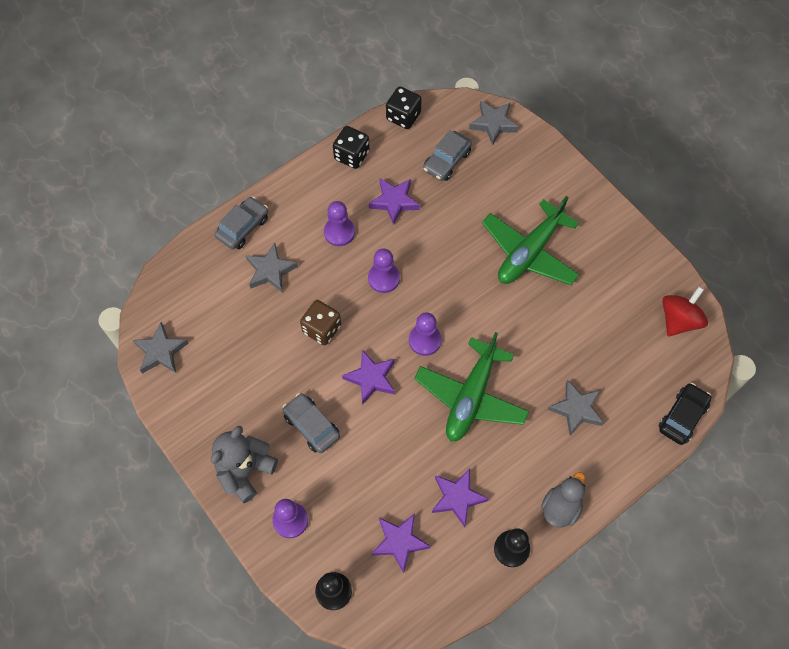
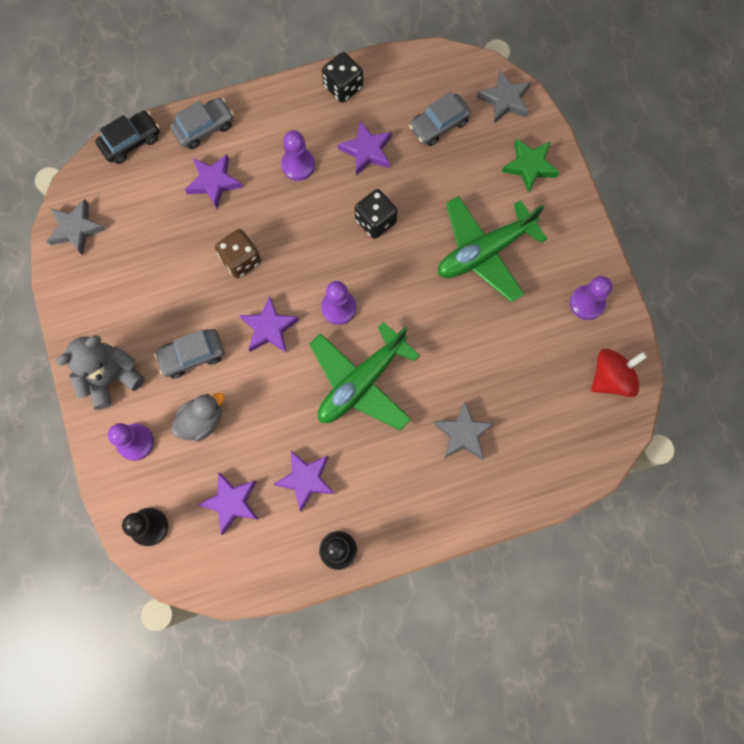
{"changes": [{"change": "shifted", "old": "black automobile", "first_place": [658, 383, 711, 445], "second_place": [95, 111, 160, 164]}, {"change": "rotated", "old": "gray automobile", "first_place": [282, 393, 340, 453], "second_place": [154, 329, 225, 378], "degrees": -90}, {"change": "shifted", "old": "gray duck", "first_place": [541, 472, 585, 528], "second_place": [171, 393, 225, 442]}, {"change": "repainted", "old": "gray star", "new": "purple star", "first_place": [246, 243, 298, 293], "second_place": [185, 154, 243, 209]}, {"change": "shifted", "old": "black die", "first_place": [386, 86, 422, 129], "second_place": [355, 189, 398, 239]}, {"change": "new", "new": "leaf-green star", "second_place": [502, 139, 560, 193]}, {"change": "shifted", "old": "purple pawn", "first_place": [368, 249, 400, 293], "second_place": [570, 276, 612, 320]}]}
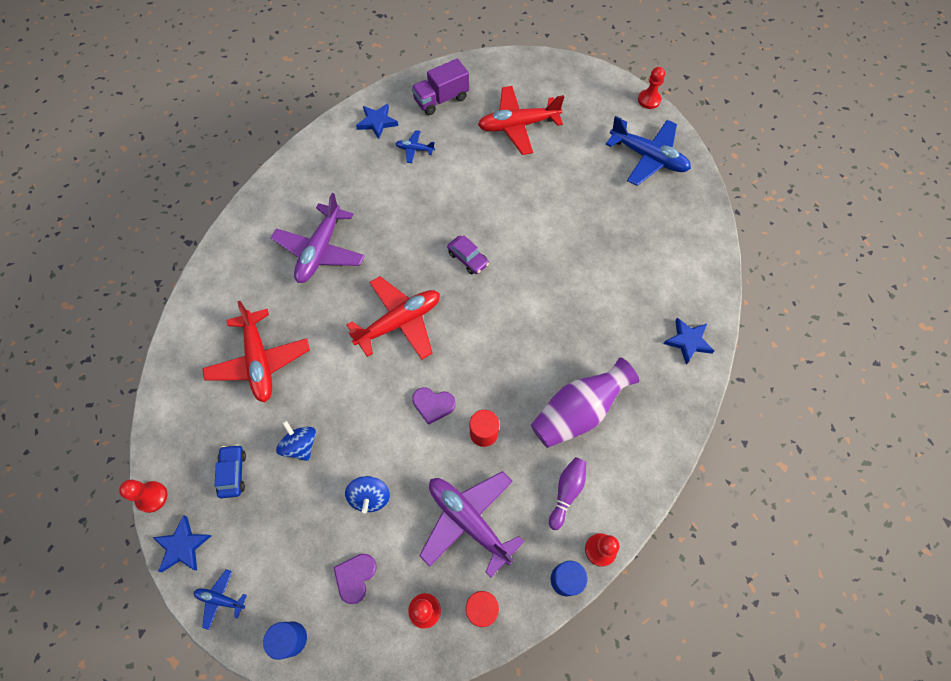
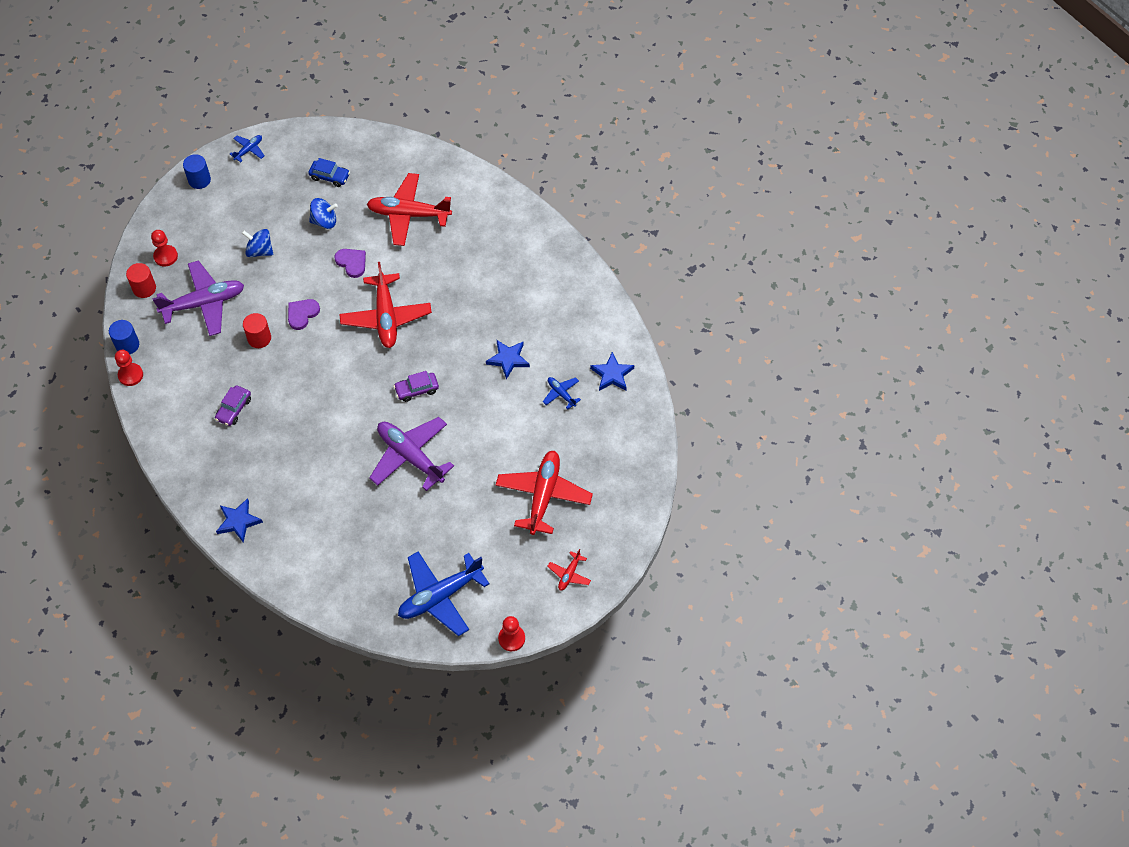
{"changes": [{"change": "swapped", "old": "purple tall vase", "new": "purple automobile", "first_place": [531, 357, 639, 448], "second_place": [215, 385, 251, 426]}, {"change": "shifted", "old": "purple heart shape", "first_place": [334, 554, 377, 604], "second_place": [334, 249, 366, 278]}, {"change": "shifted", "old": "purple plane", "first_place": [271, 193, 365, 283], "second_place": [369, 417, 454, 491]}, {"change": "shifted", "old": "cobalt star", "first_place": [153, 515, 212, 572], "second_place": [486, 340, 530, 379]}, {"change": "rotated", "old": "cobalt plane", "first_place": [395, 130, 435, 163], "second_place": [543, 377, 581, 409], "degrees": -75}, {"change": "new", "new": "crimson plane", "second_place": [547, 549, 591, 591]}, {"change": "gone", "old": "crimson pawn", "first_place": [119, 480, 167, 513]}, {"change": "gone", "old": "purple truck", "first_place": [411, 59, 469, 115]}, {"change": "gone", "old": "purple bowling pin", "first_place": [549, 457, 586, 530]}]}
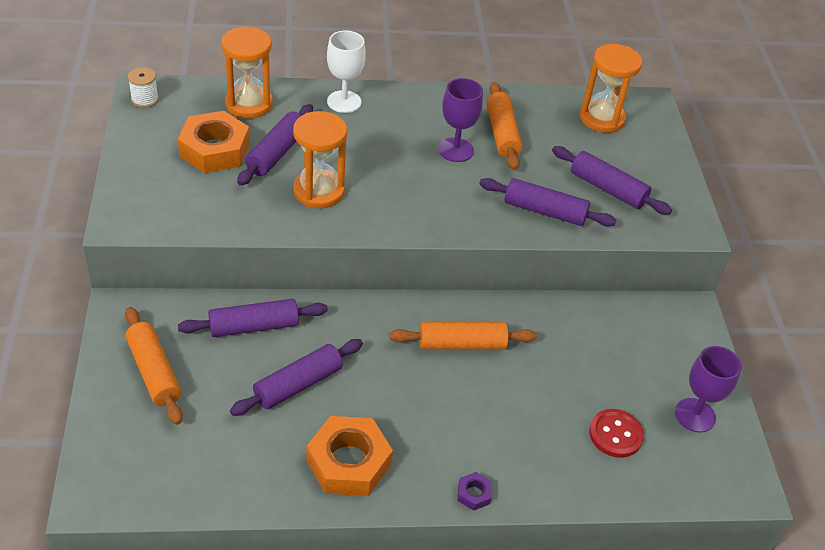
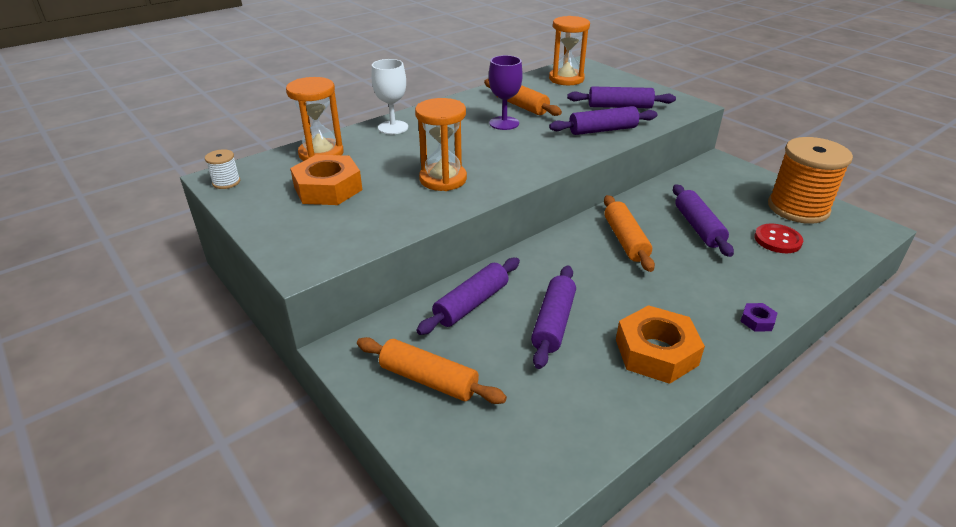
{"changes": [{"change": "rotated", "old": "bright orange dough roller", "first_place": [389, 322, 537, 350], "second_place": [604, 195, 655, 272], "degrees": -60}, {"change": "shifted", "old": "purple dough roller", "first_place": [237, 104, 313, 186], "second_place": [673, 184, 734, 257]}, {"change": "swapped", "old": "purple chalice", "new": "bright orange reel of thread", "first_place": [675, 346, 742, 432], "second_place": [768, 137, 853, 224]}]}
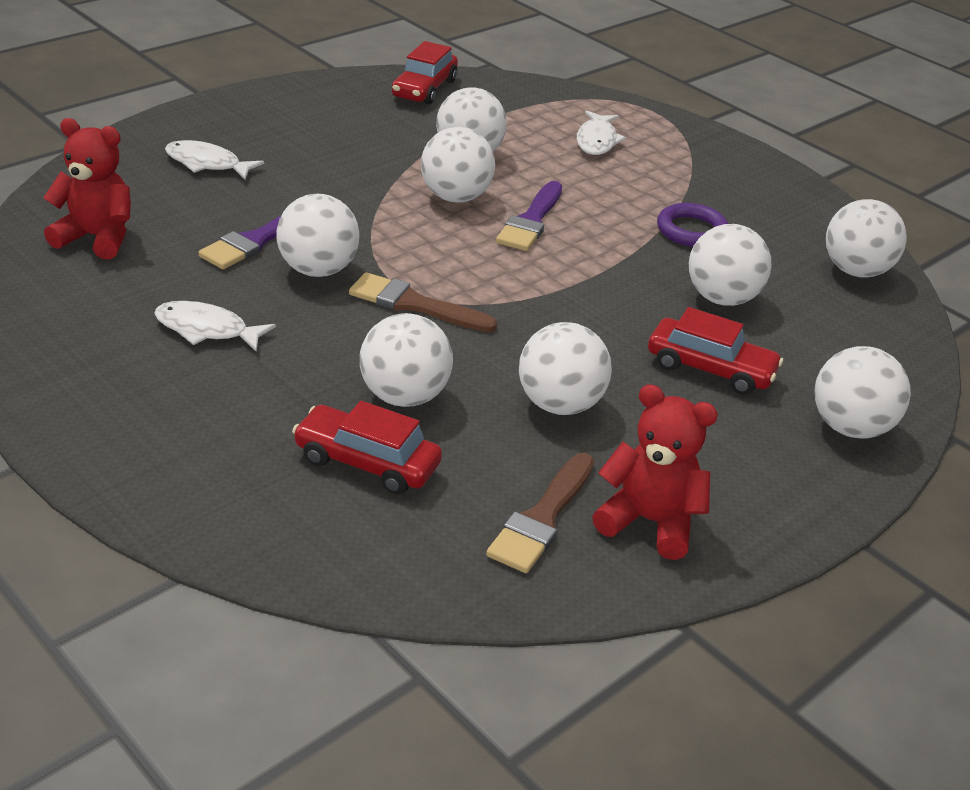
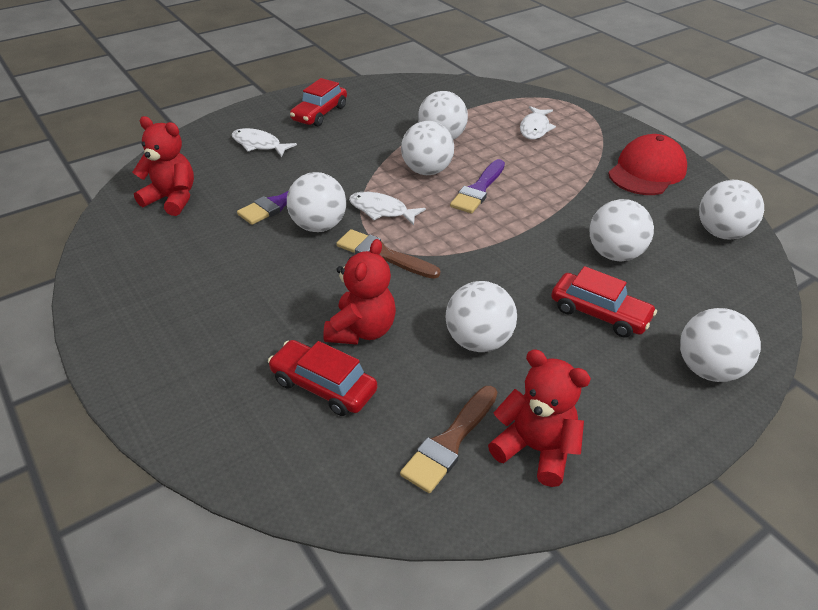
{"changes": [{"change": "shifted", "old": "crimson automobile", "first_place": [392, 41, 458, 105], "second_place": [290, 78, 347, 126]}, {"change": "swapped", "old": "pure white sphere", "new": "crimson teddy bear", "first_place": [360, 313, 453, 407], "second_place": [323, 239, 396, 345]}, {"change": "shifted", "old": "pure white toy fish", "first_place": [154, 301, 276, 352], "second_place": [349, 192, 426, 226]}, {"change": "new", "new": "crimson baseball cap", "second_place": [608, 134, 687, 195]}, {"change": "gone", "old": "purple hoop", "first_place": [657, 203, 728, 247]}]}
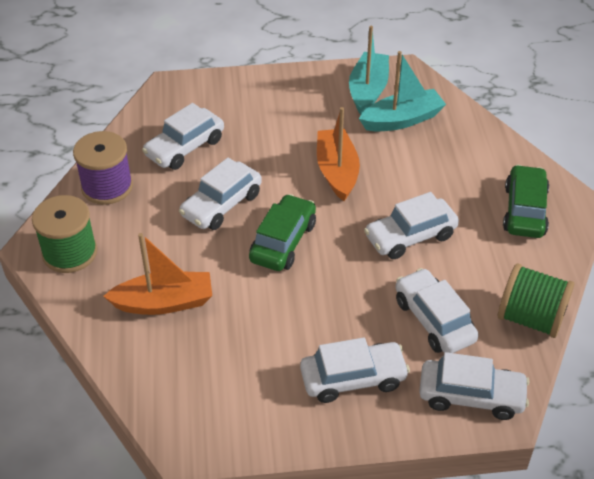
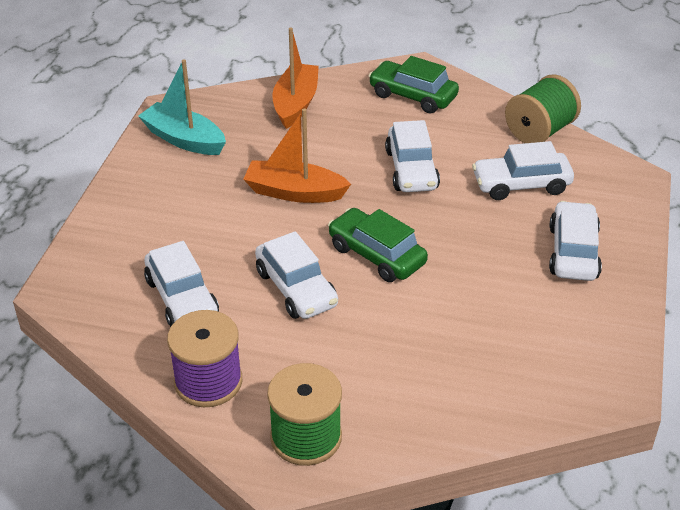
{"changes": [{"change": "shifted", "old": "bright orange toy boat", "first_place": [103, 233, 212, 315], "second_place": [272, 27, 319, 129]}, {"change": "gone", "old": "teal toy boat", "first_place": [359, 51, 446, 131]}, {"change": "gone", "old": "pure white automobile", "first_place": [419, 352, 529, 420]}]}
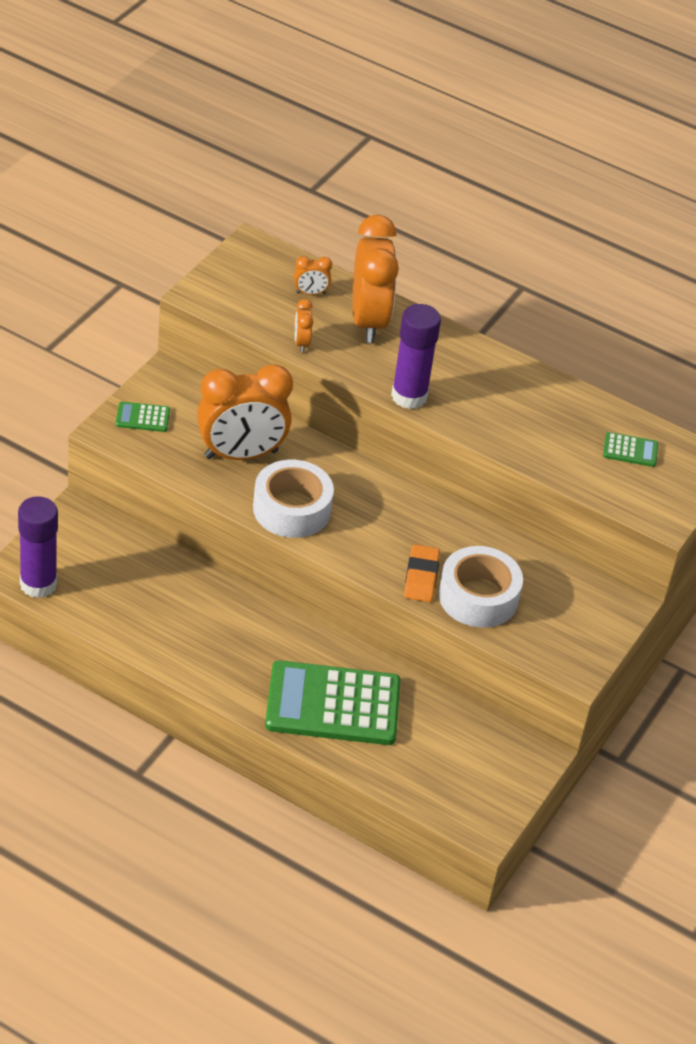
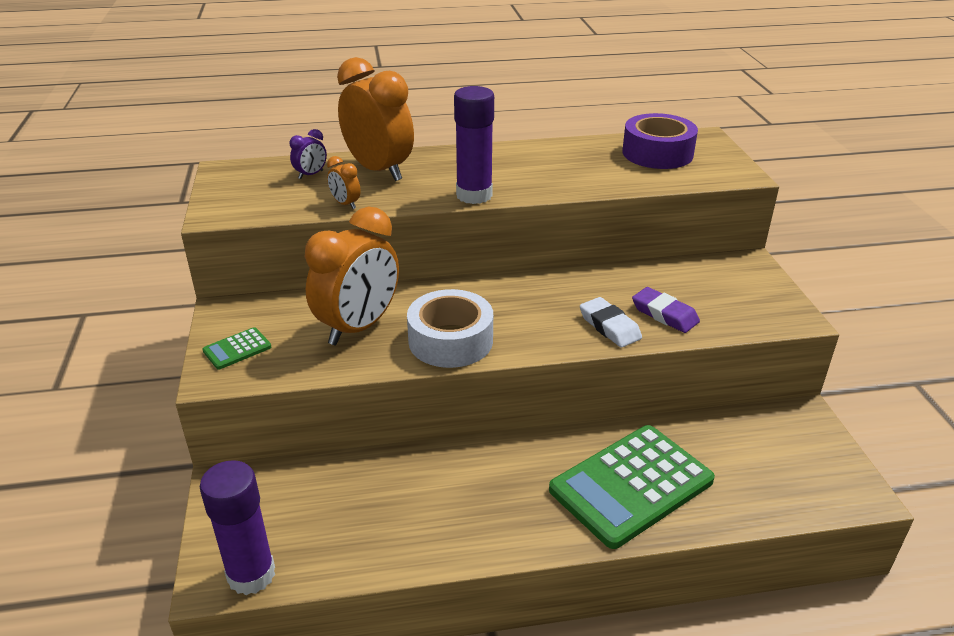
{"changes": [{"change": "repainted", "old": "bright orange bedside clock", "new": "purple bedside clock", "first_place": [294, 256, 332, 295], "second_place": [290, 129, 327, 179]}, {"change": "repainted", "old": "bright orange gum eraser", "new": "pure white gum eraser", "first_place": [404, 544, 440, 602], "second_place": [580, 297, 642, 348]}, {"change": "swapped", "old": "leaf-green adding machine", "new": "purple roll of tape", "first_place": [603, 432, 658, 467], "second_place": [622, 113, 698, 169]}, {"change": "swapped", "old": "pure white roll of tape", "new": "purple gum eraser", "first_place": [439, 546, 523, 628], "second_place": [632, 287, 700, 333]}]}
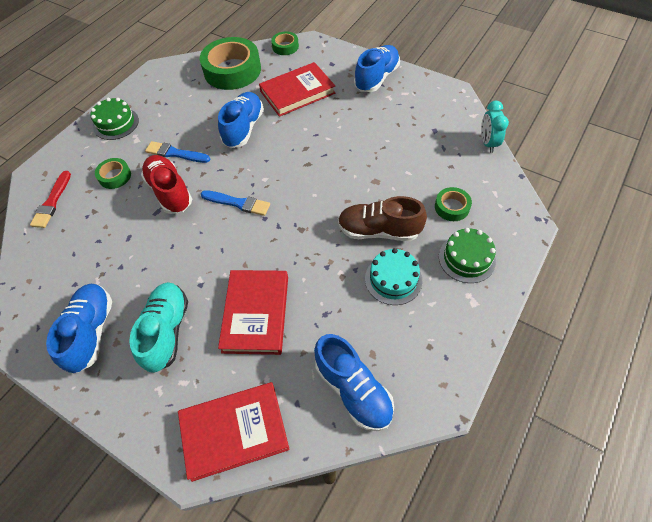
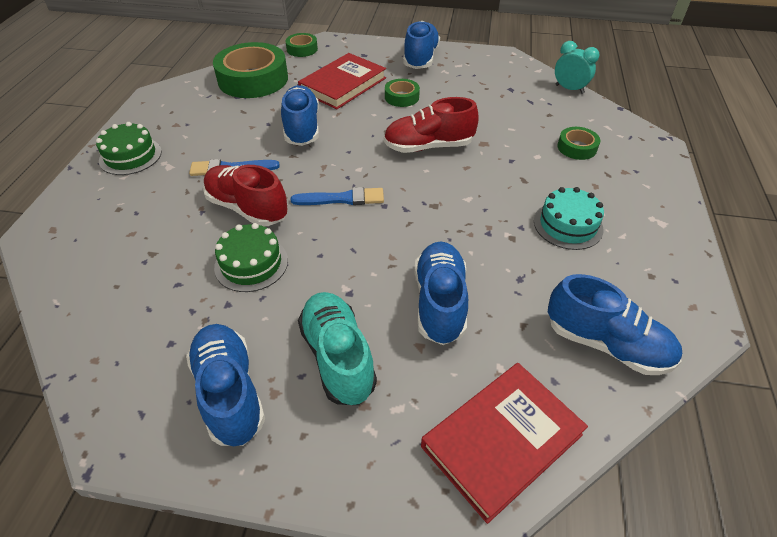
{"changes": [{"change": "shifted", "old": "leaf-green gateau", "first_place": [439, 228, 496, 283], "second_place": [214, 223, 288, 292]}, {"change": "new", "new": "crimson shoe", "second_place": [384, 97, 479, 153]}, {"change": "shifted", "old": "leaf-green roll of tape", "first_place": [95, 158, 131, 189], "second_place": [385, 79, 420, 107]}, {"change": "swapped", "old": "crimson book", "new": "cobalt shoe", "first_place": [218, 270, 288, 355], "second_place": [414, 242, 468, 345]}, {"change": "rotated", "old": "teal bedside clock", "first_place": [481, 101, 509, 153], "second_place": [555, 41, 600, 94], "degrees": 150}, {"change": "gone", "old": "crimson paint brush", "first_place": [30, 171, 71, 228]}, {"change": "gone", "old": "dark brown shoe", "first_place": [338, 196, 427, 241]}]}
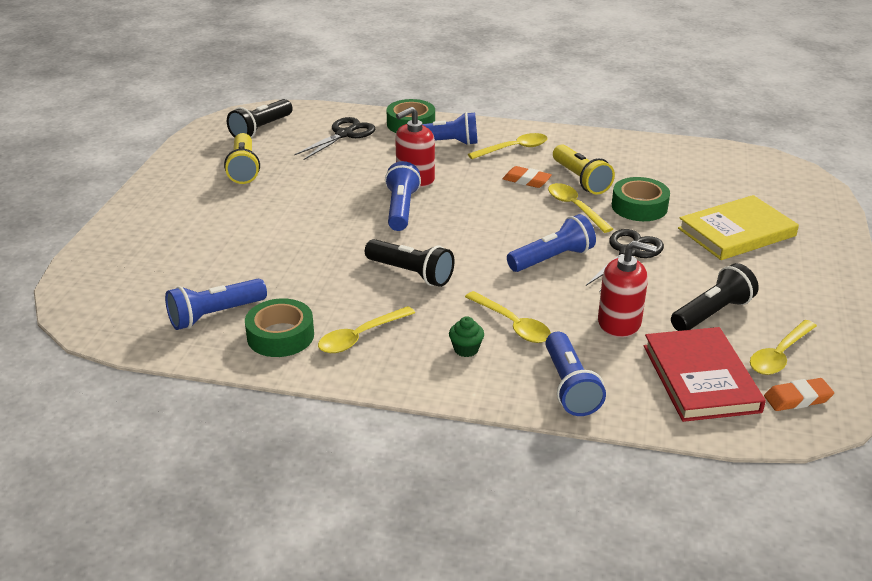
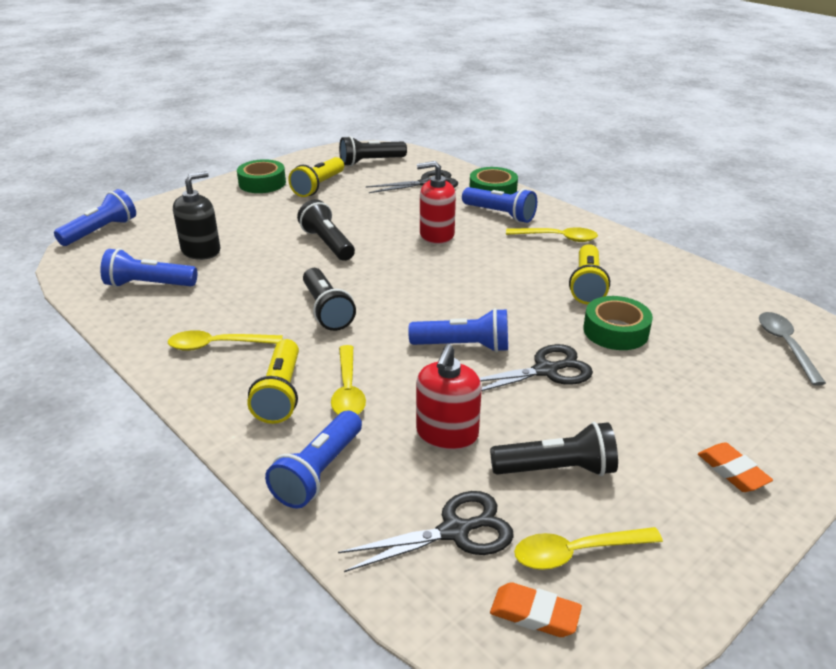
{"changes": [{"change": "shifted", "old": "cobalt flashlight", "first_place": [385, 161, 421, 231], "second_place": [54, 189, 136, 246]}, {"change": "new", "new": "black soap pump", "second_place": [173, 171, 220, 260]}, {"change": "shifted", "old": "leaf-green roll of tape", "first_place": [245, 298, 314, 357], "second_place": [237, 159, 286, 193]}, {"change": "swapped", "old": "leaf-green fairy cake", "new": "yellow flashlight", "first_place": [449, 316, 484, 357], "second_place": [247, 339, 299, 424]}, {"change": "new", "new": "black flashlight", "second_place": [297, 199, 355, 261]}, {"change": "swapped", "old": "crimson book", "new": "black pair of scissors", "first_place": [644, 327, 766, 422], "second_place": [338, 491, 514, 572]}, {"change": "rotated", "old": "crimson soap pump", "first_place": [598, 241, 657, 338], "second_place": [416, 344, 482, 450], "degrees": 60}, {"change": "shifted", "old": "bright orange gum eraser", "first_place": [503, 166, 552, 188], "second_place": [698, 442, 773, 492]}, {"change": "new", "new": "gray teaspoon", "second_place": [759, 312, 826, 386]}, {"change": "gone", "old": "yellow teaspoon", "first_place": [548, 183, 613, 233]}, {"change": "gone", "old": "yellow book", "first_place": [678, 195, 799, 260]}]}
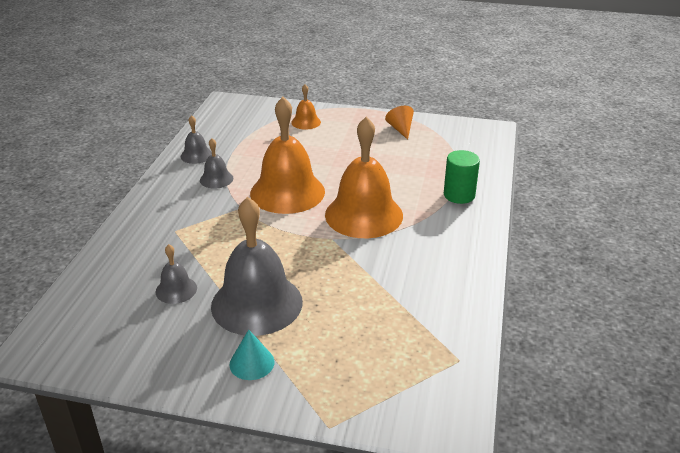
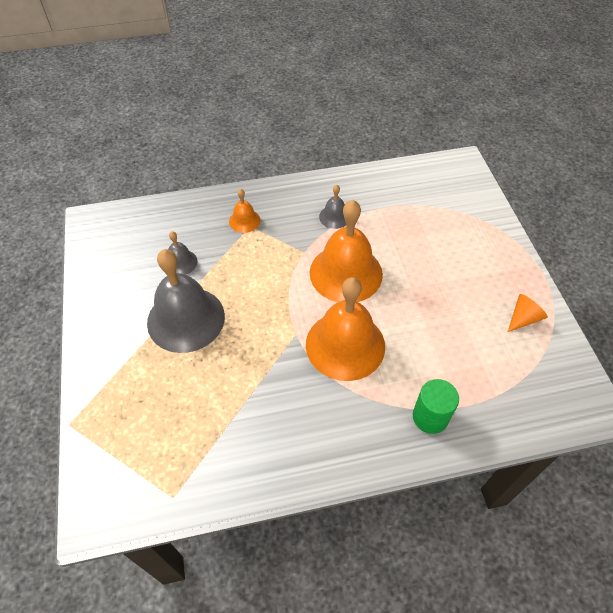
{"changes": [{"change": "shifted", "old": "bright orange hand bell", "first_place": [291, 84, 321, 130], "second_place": [229, 189, 260, 233]}, {"change": "gone", "old": "gray hand bell", "first_place": [181, 115, 212, 164]}, {"change": "gone", "old": "teal cone", "first_place": [230, 330, 274, 380]}]}
